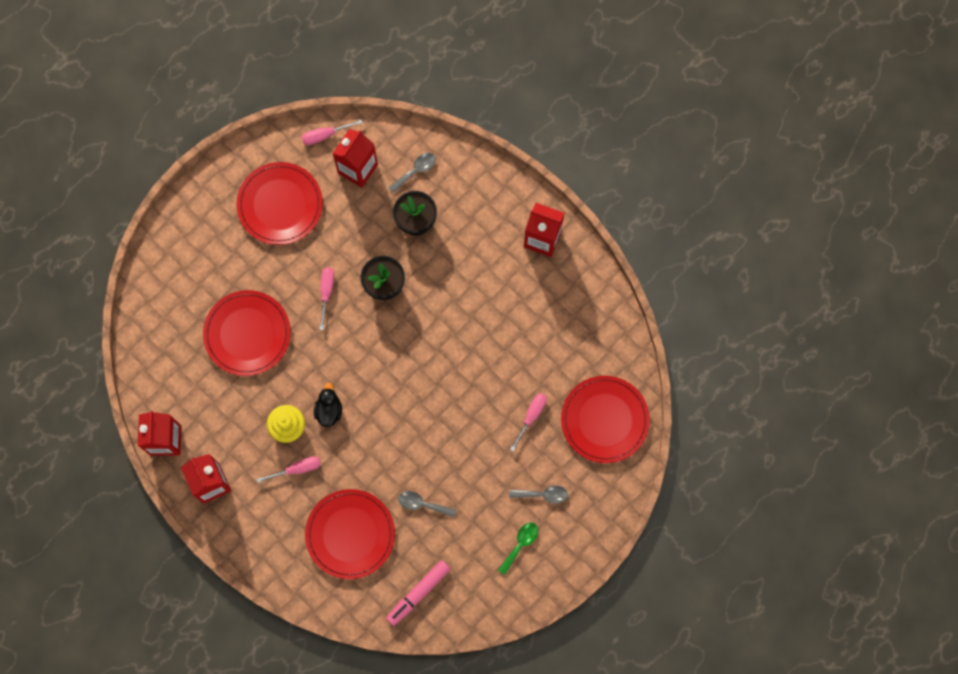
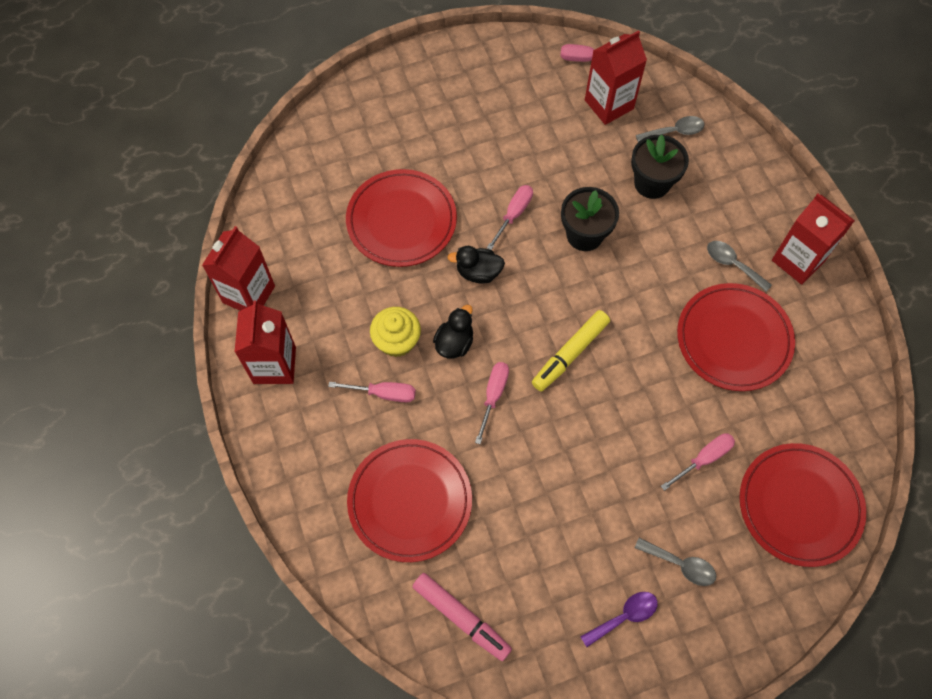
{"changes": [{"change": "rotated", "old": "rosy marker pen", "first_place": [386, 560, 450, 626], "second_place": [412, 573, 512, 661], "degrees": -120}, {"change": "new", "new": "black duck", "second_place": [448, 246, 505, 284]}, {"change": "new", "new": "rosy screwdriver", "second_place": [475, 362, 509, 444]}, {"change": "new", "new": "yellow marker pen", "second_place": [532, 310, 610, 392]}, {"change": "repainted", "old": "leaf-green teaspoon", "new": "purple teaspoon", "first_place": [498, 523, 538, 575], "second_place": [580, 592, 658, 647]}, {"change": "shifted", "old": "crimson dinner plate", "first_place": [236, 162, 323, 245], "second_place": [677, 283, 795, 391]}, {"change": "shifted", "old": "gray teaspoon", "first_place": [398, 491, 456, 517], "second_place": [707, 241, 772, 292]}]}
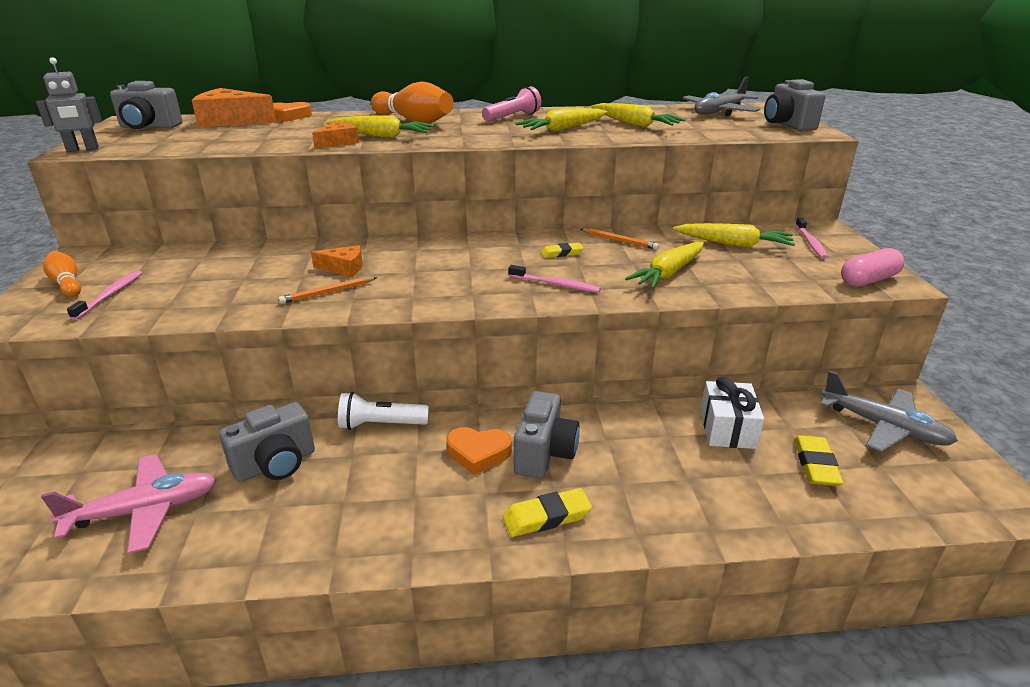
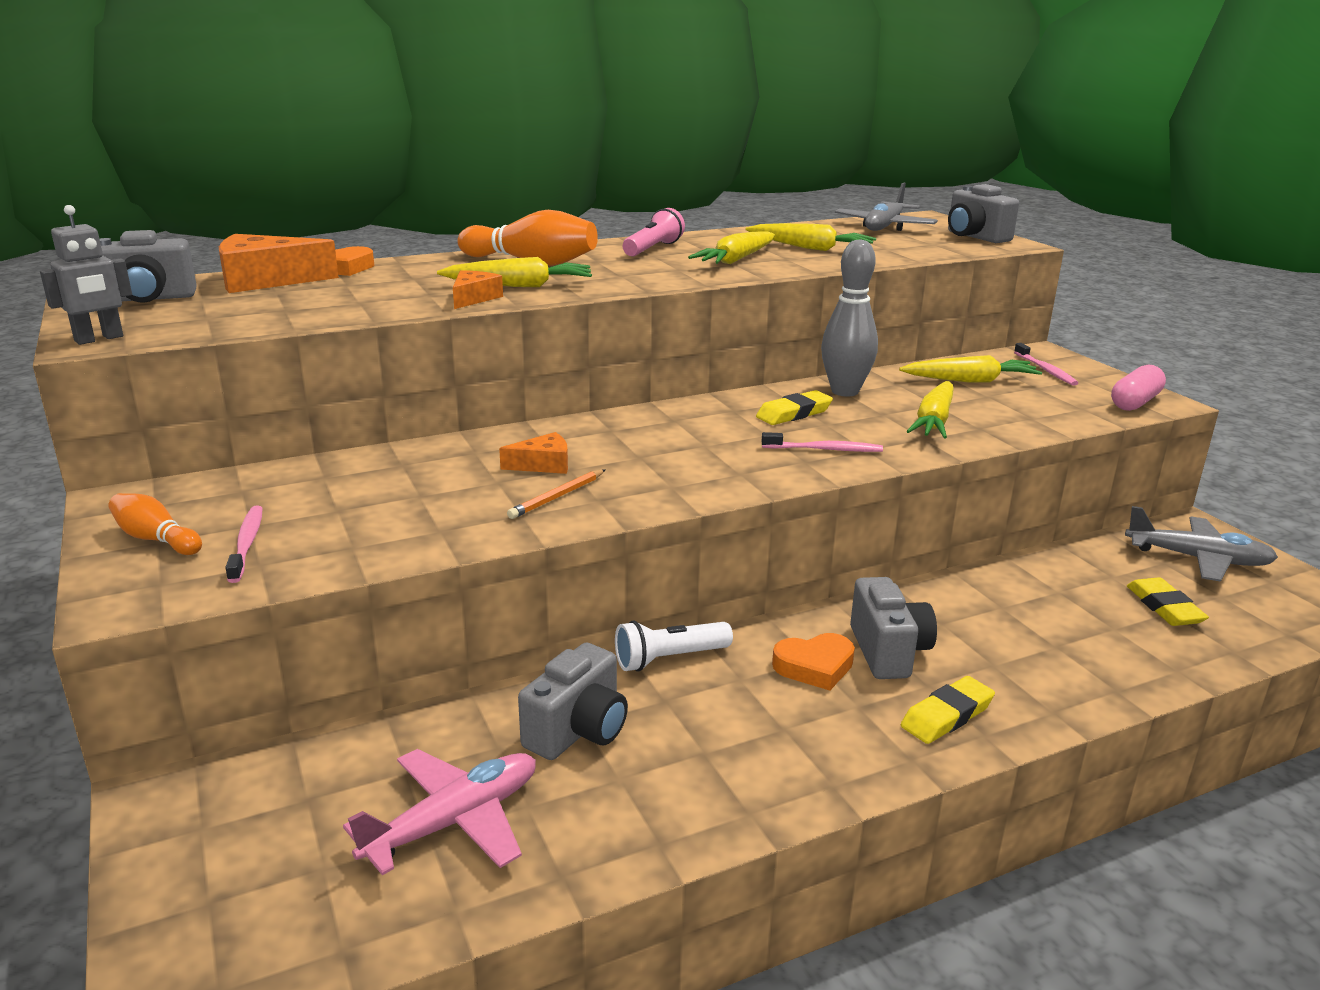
{"changes": [{"change": "scaled", "old": "yellow gum eraser", "first_place": [541, 243, 584, 258], "second_place": [756, 390, 833, 425], "factor": 1.5}, {"change": "swapped", "old": "bright orange wooden pencil", "new": "gray bowling pin", "first_place": [580, 229, 659, 250], "second_place": [821, 239, 878, 397]}, {"change": "gone", "old": "pure white present", "first_place": [701, 376, 764, 449]}]}
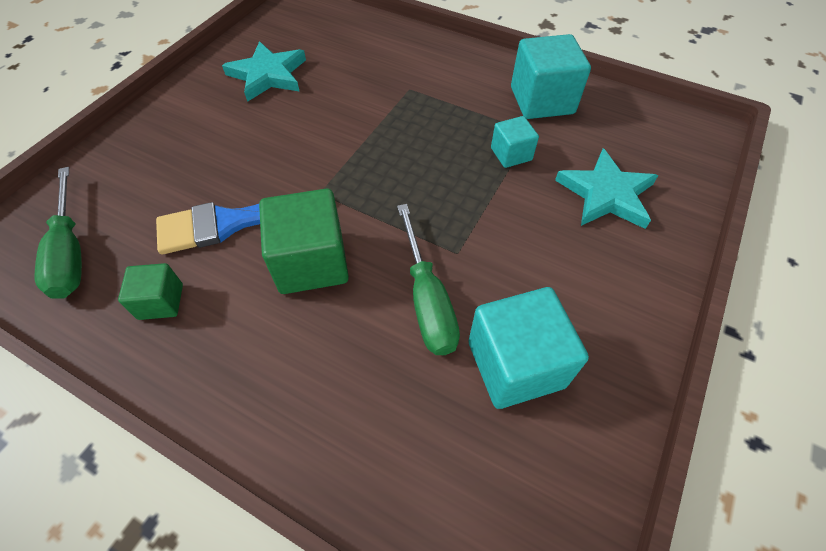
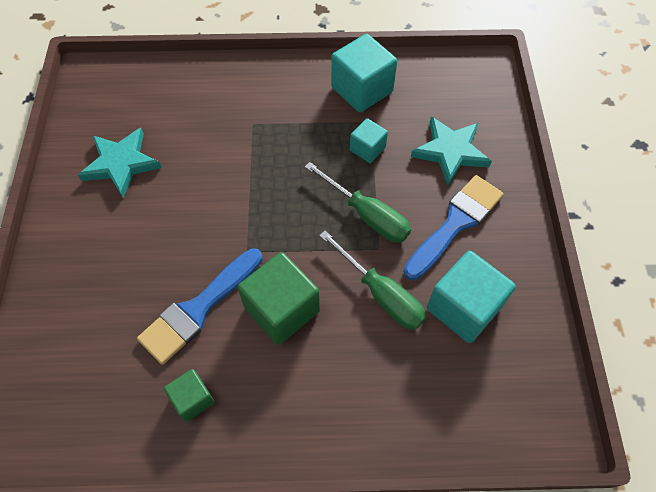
{"changes": [{"change": "shifted", "old": "leaf-green screwdriver", "first_place": [35, 167, 82, 299], "second_place": [305, 162, 411, 243]}, {"change": "new", "new": "cobalt paint brush", "second_place": [403, 175, 504, 280]}]}
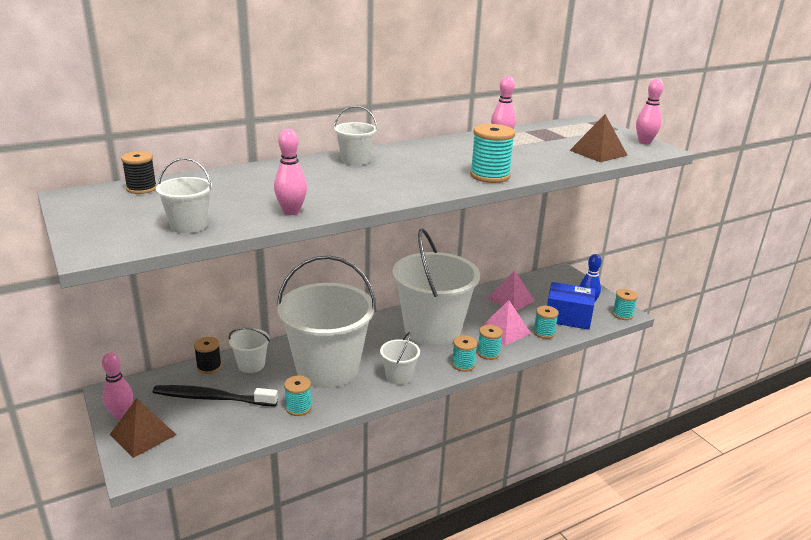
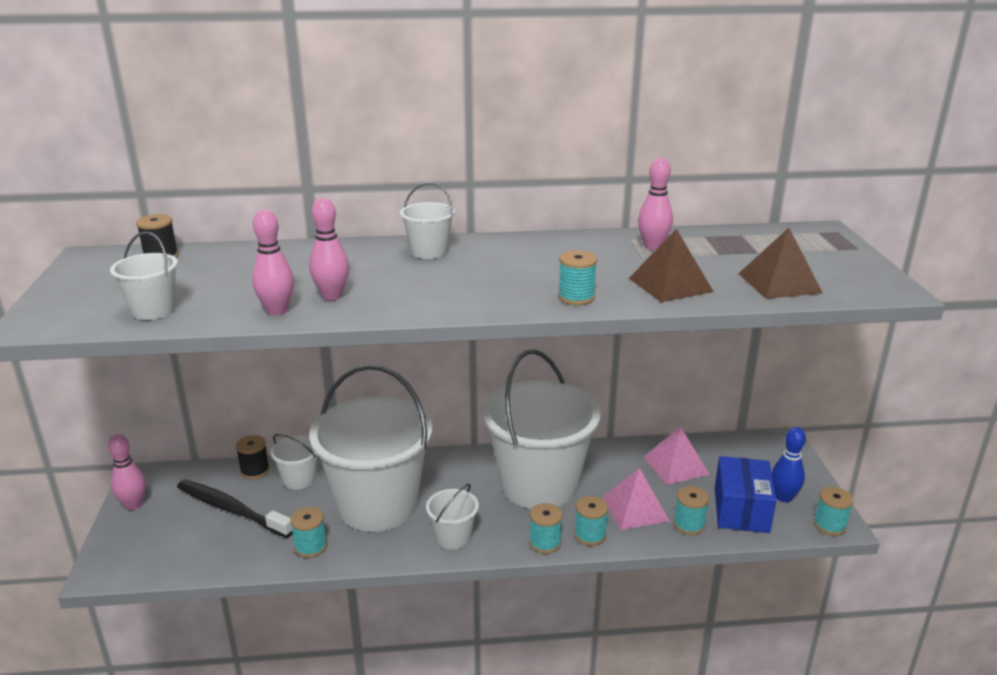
{"changes": [{"change": "shifted", "old": "rosy bowling pin", "first_place": [636, 79, 664, 144], "second_place": [309, 198, 349, 301]}, {"change": "scaled", "old": "teal reel of thread", "first_place": [470, 124, 515, 183], "second_place": [558, 250, 597, 305], "factor": 0.66}, {"change": "shifted", "old": "dark brown pyramid shape", "first_place": [110, 398, 177, 458], "second_place": [629, 229, 714, 302]}, {"change": "rotated", "old": "cobalt parcel", "first_place": [547, 282, 595, 330], "second_place": [715, 456, 777, 533], "degrees": 60}]}
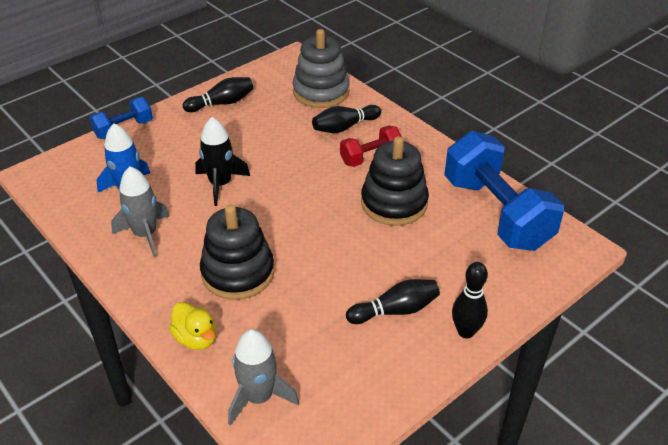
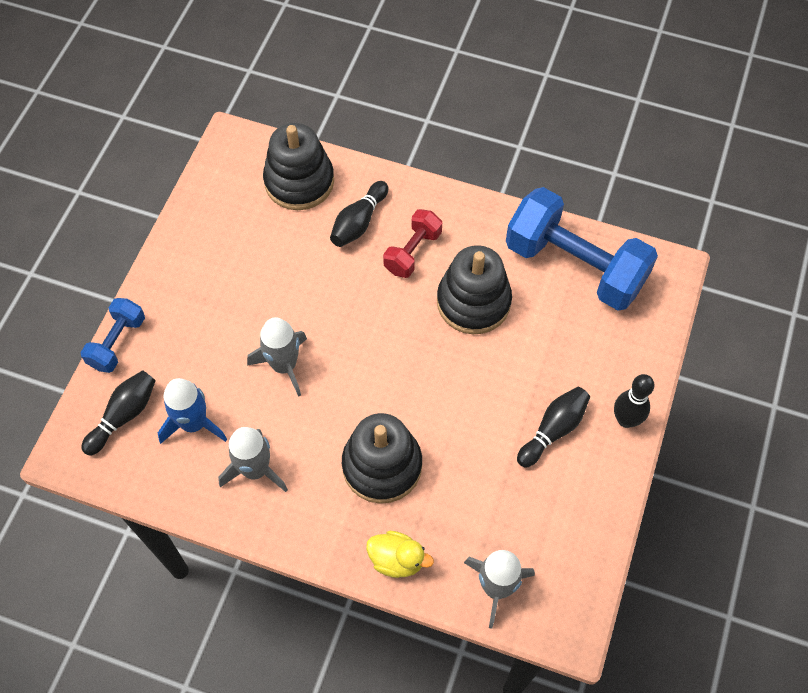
{"changes": [{"change": "shifted", "old": "black bowling pin", "first_place": [183, 77, 254, 112], "second_place": [81, 370, 156, 456]}, {"change": "repainted", "old": "black toy rocket", "new": "gray toy rocket", "first_place": [195, 117, 250, 206], "second_place": [247, 317, 307, 397]}, {"change": "repainted", "old": "gray stacking toy", "new": "black stacking toy", "first_place": [293, 29, 350, 108], "second_place": [263, 123, 334, 210]}]}
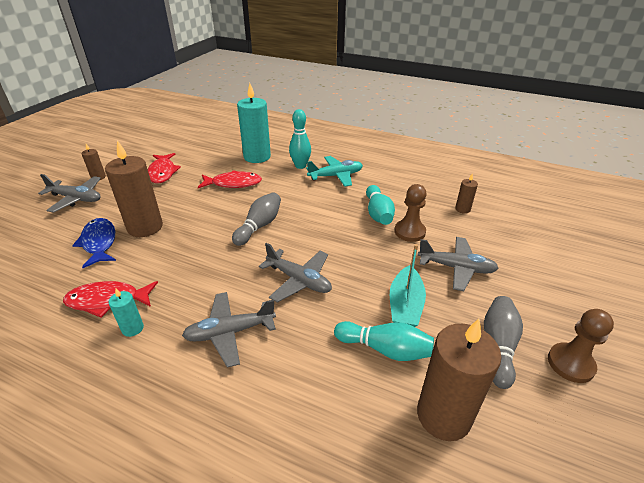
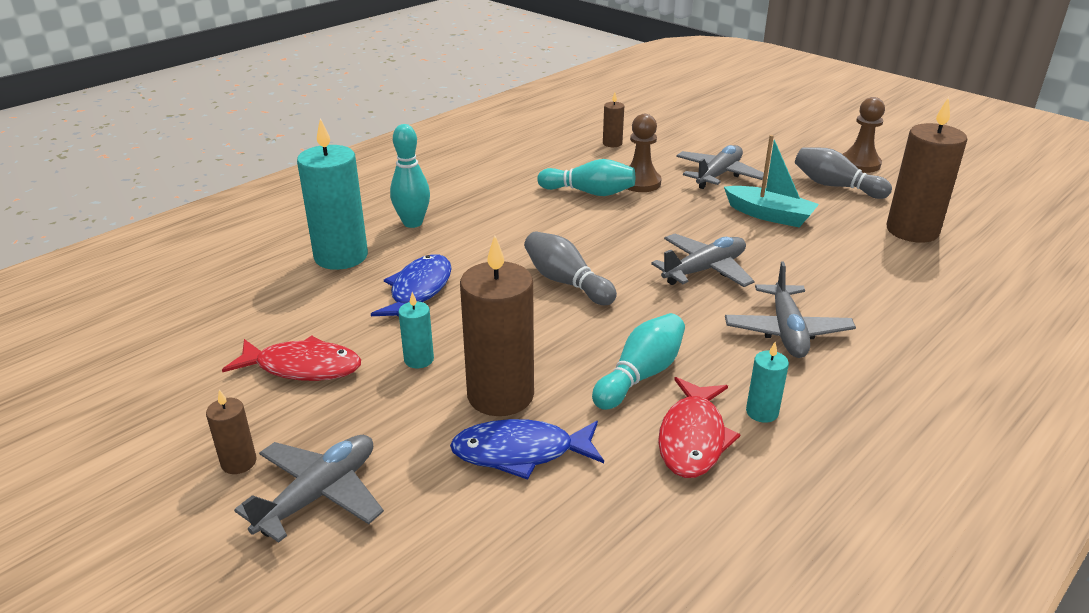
{"changes": [{"change": "repainted", "old": "crimson toy fish", "new": "cobalt toy fish", "first_place": [198, 170, 262, 188], "second_place": [371, 254, 452, 316]}, {"change": "new", "new": "teal candle", "second_place": [399, 292, 434, 368]}, {"change": "shifted", "old": "teal bowling pin", "first_place": [334, 321, 434, 361], "second_place": [592, 313, 685, 410]}, {"change": "gone", "old": "teal plane", "first_place": [306, 156, 363, 187]}]}
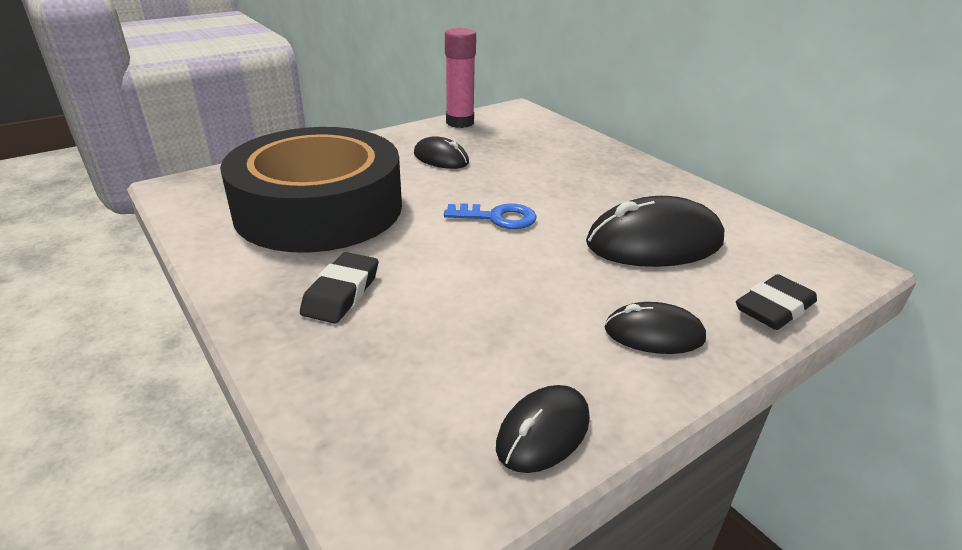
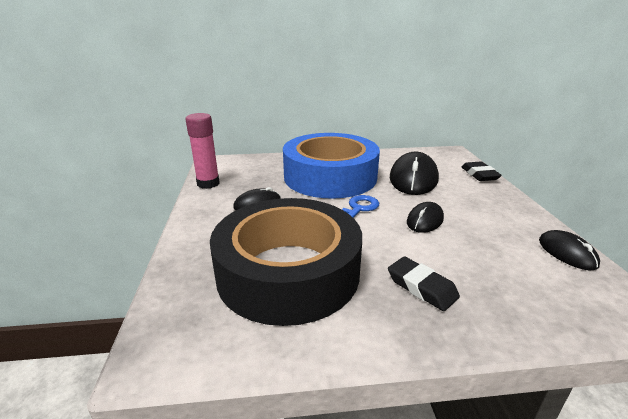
{"changes": [{"change": "new", "new": "cobalt roll of tape", "second_place": [283, 133, 380, 199]}, {"change": "shifted", "old": "black computer mouse", "first_place": [605, 302, 706, 354], "second_place": [407, 202, 444, 233]}]}
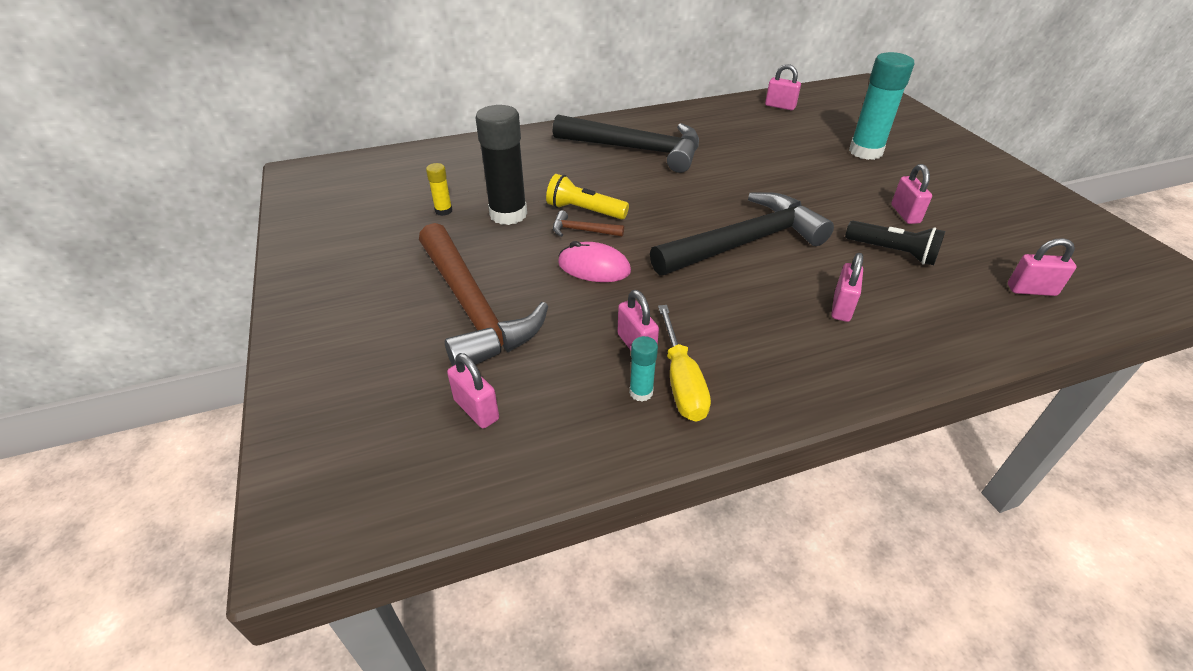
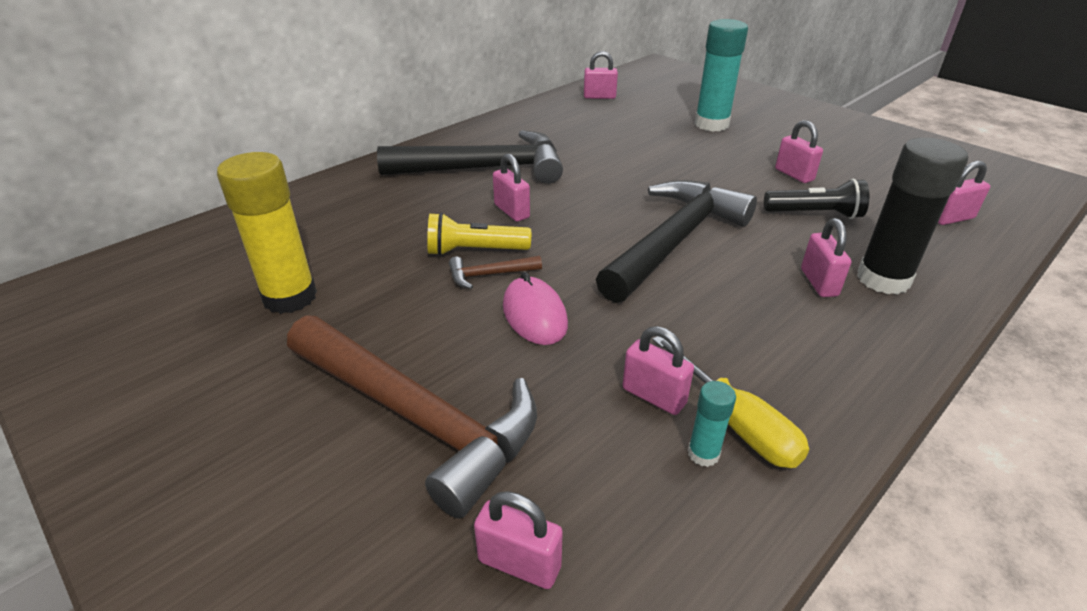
{"changes": [{"change": "scaled", "old": "yellow glue stick", "first_place": [426, 163, 453, 216], "second_place": [217, 152, 317, 314], "factor": 2.16}, {"change": "new", "new": "rosy lock", "second_place": [493, 153, 530, 221]}, {"change": "rotated", "old": "rosy computer mouse", "first_place": [558, 241, 631, 282], "second_place": [503, 272, 568, 345], "degrees": 75}, {"change": "shifted", "old": "black glue stick", "first_place": [476, 105, 527, 225], "second_place": [857, 138, 968, 295]}]}
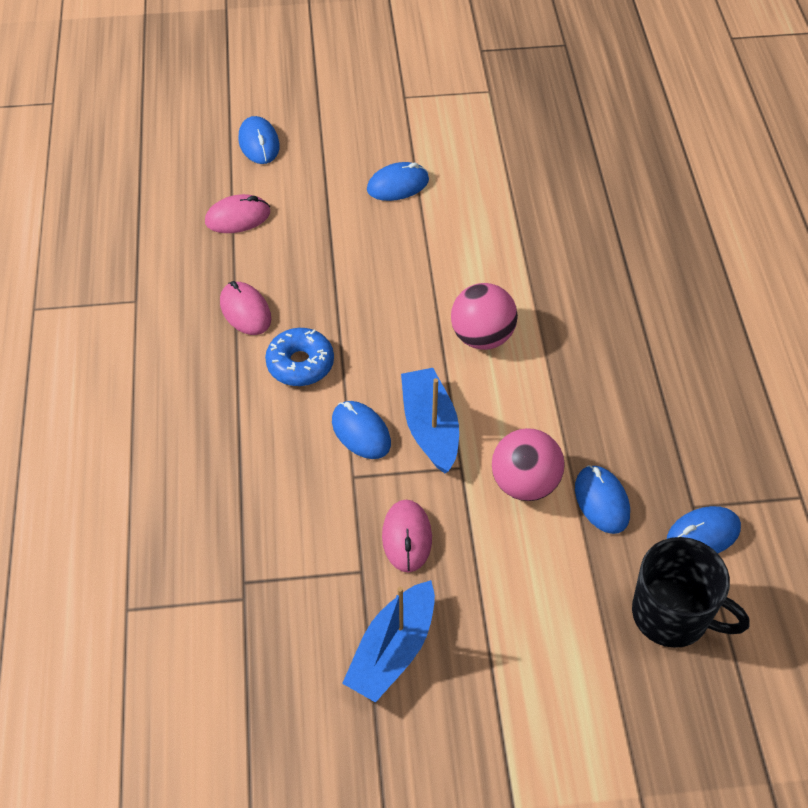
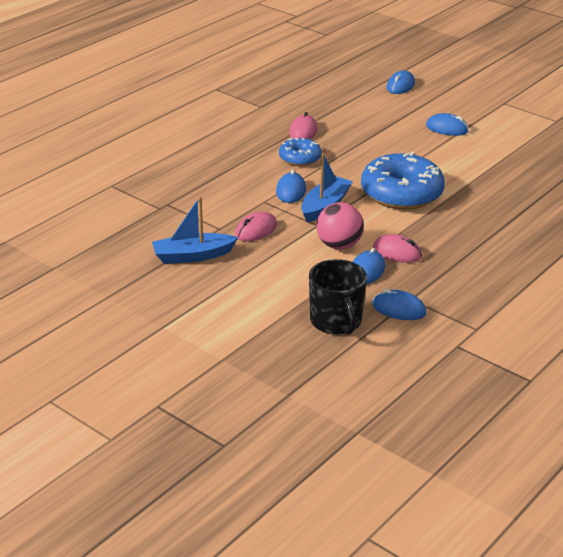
{"changes": [{"change": "swapped", "old": "rosy sphere", "new": "cobalt donut", "first_place": [451, 283, 518, 350], "second_place": [361, 152, 445, 210]}, {"change": "shifted", "old": "rosy computer mouse", "first_place": [205, 194, 270, 233], "second_place": [373, 234, 422, 263]}]}
